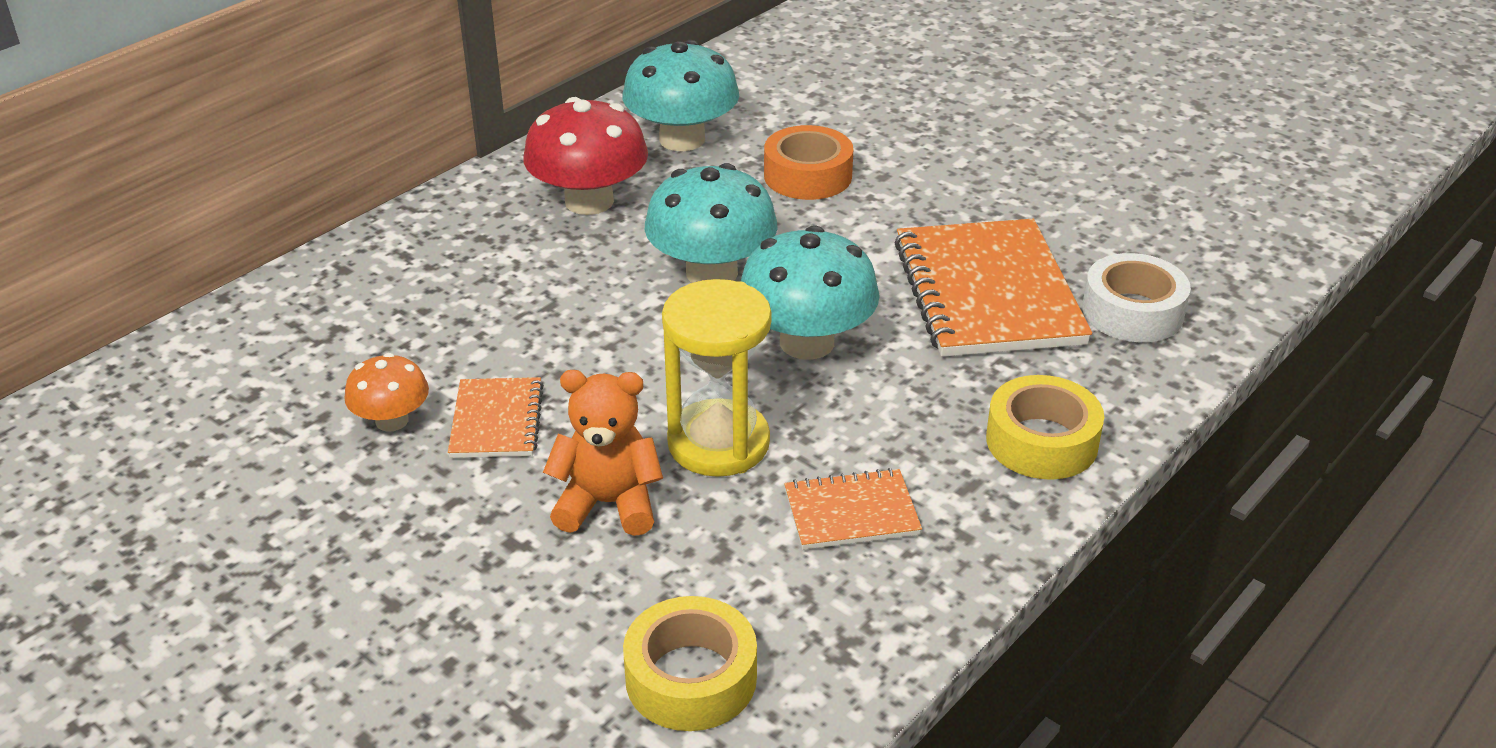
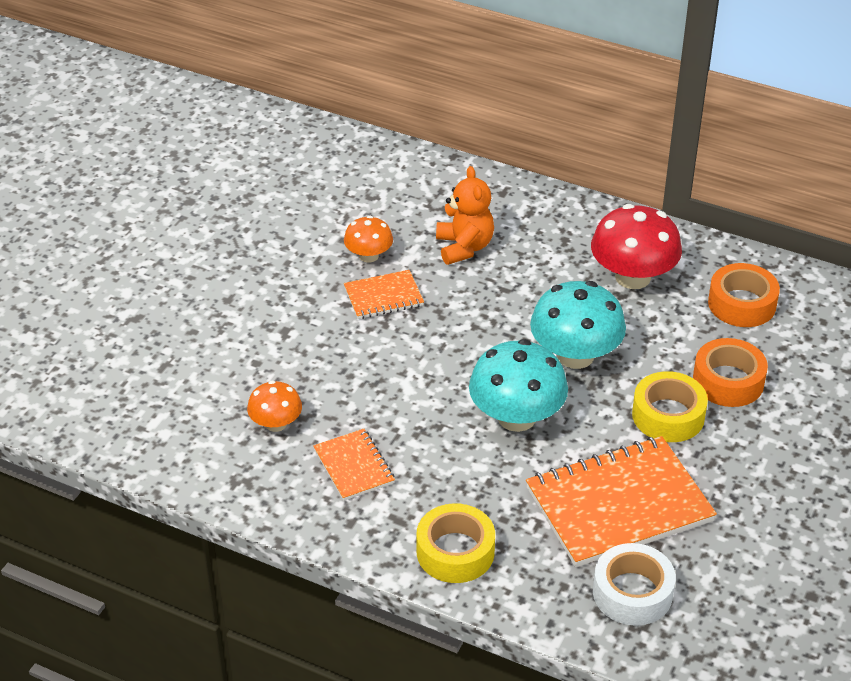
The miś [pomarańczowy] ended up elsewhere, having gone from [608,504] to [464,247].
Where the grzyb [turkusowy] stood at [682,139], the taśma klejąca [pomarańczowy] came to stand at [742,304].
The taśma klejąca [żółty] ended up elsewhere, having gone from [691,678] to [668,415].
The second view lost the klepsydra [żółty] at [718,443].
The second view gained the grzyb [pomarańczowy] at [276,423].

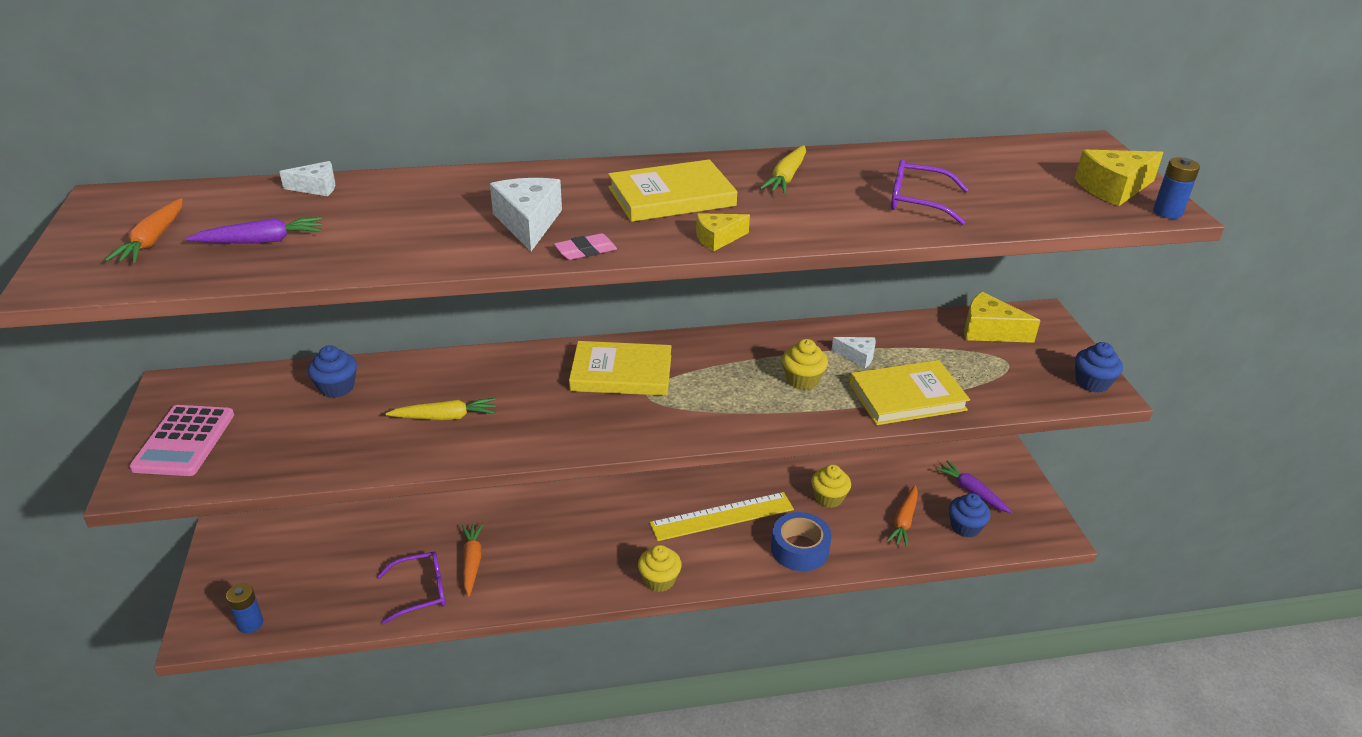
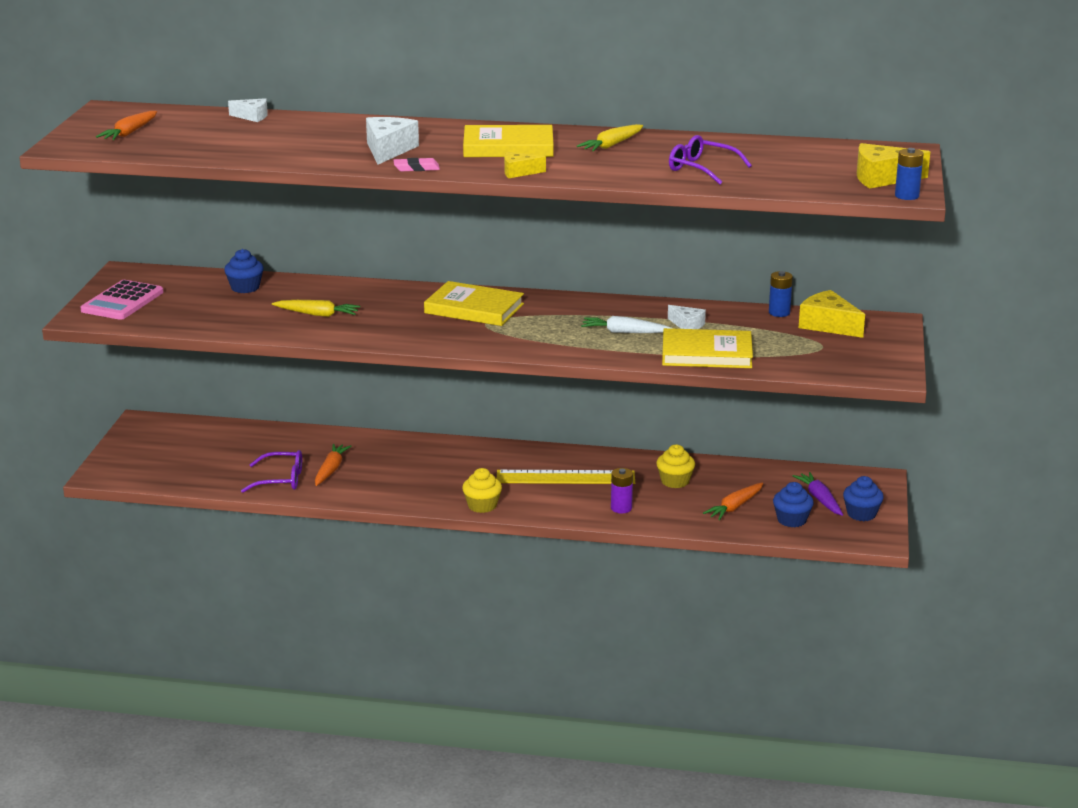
The second view lost the marchewka [fioletowy] at [261,241].
The bateria [niebieski] ended up elsewhere, having gone from [250,623] to [779,313].
Where the taśma klejąca [niebieski] stood at [799,549], the bateria [fioletowy] came to stand at [621,508].
Where the muffinka [żółty] stood at [802,380], the marchewka [biały] came to stand at [624,332].
The muffinka [niebieski] ended up elsewhere, having gone from [1092,383] to [861,514].

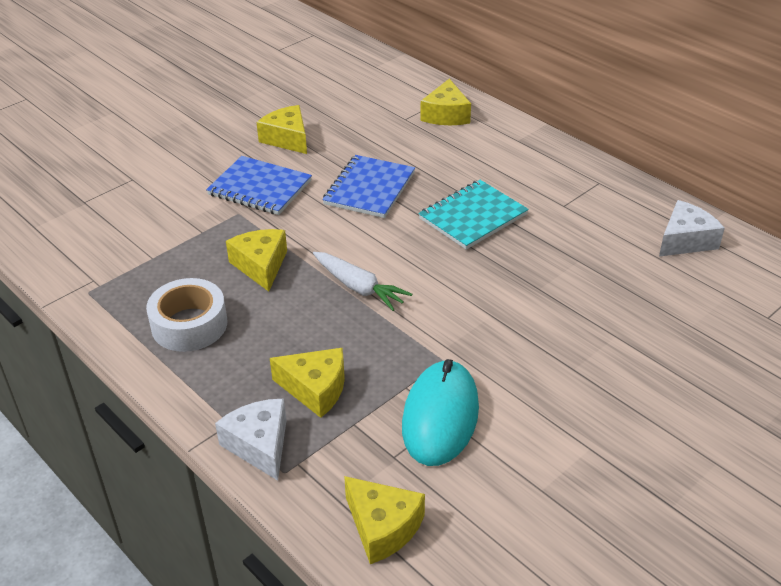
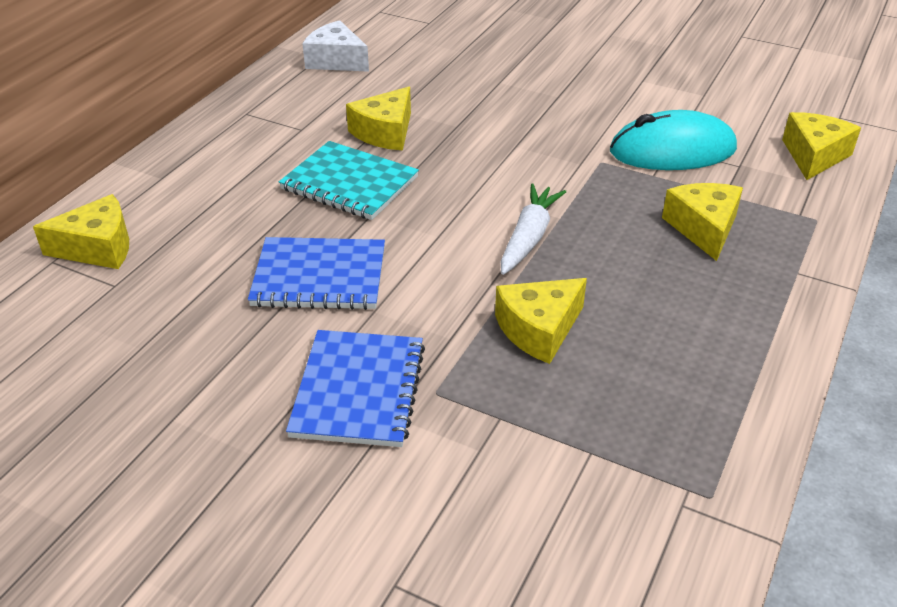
The second view lost the taśma klejąca [biały] at [189,325].
The second view lost the ser [biały] at [260,445].
The ser [żółty] ended up elsewhere, having gone from [287,139] to [385,132].

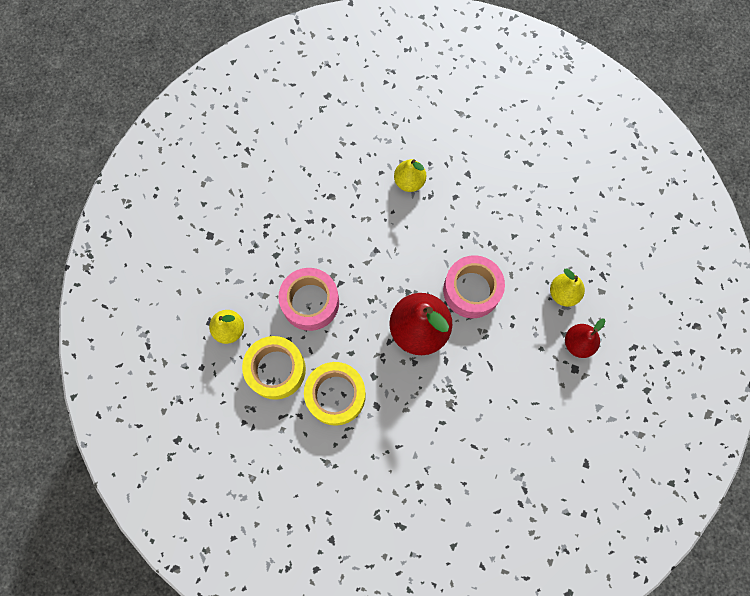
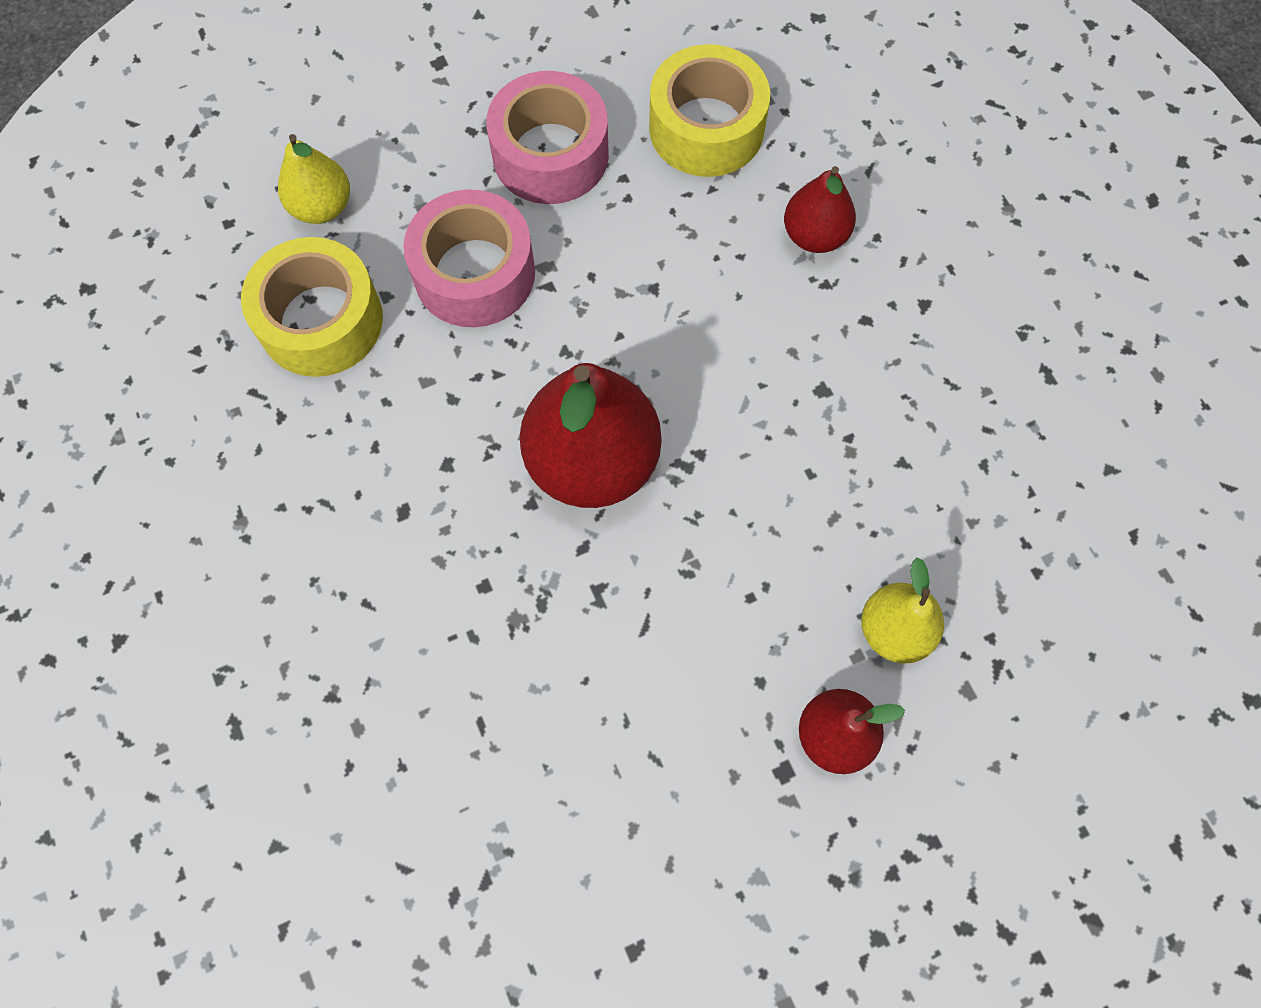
The taśma klejąca [żółty] ended up elsewhere, having gone from [336,395] to [706,128].
What was the gruszka [żółty] at [409,181] turned into the gruszka [czerwony] at [814,235].
The taśma klejąca [różowy] ended up elsewhere, having gone from [471,290] to [550,154].

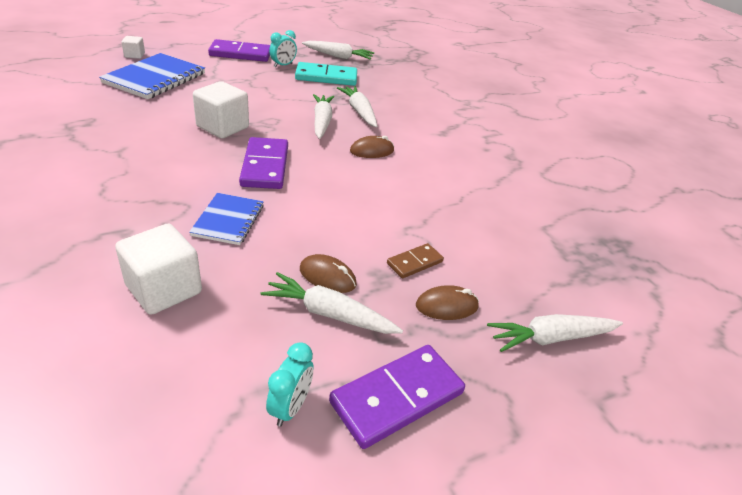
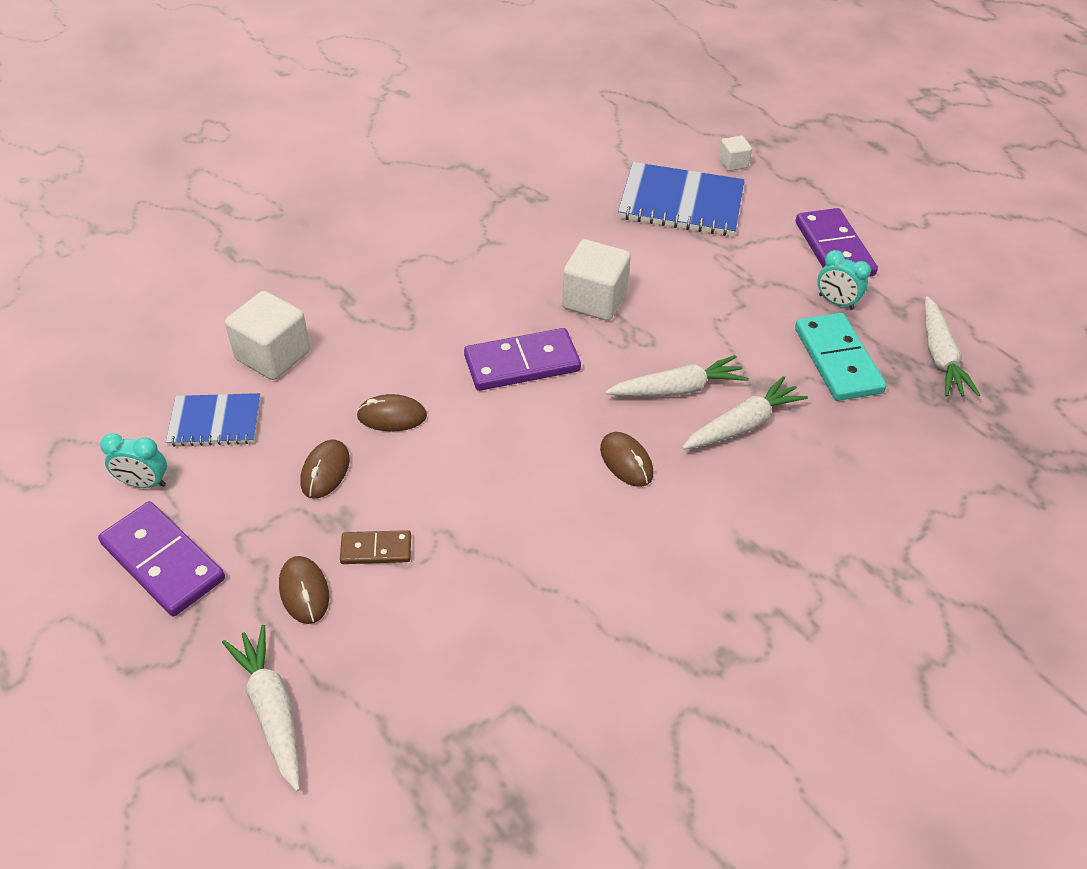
The zeszyt [niebieski] ended up elsewhere, having gone from [228,220] to [215,422].
The second view lost the marchewka [biały] at [329,314].
The kostka domina [brązowy] at [414,262] ended up facing another way, 45 degrees counterclockwise from before.
The second view gained the myszka [brązowy] at [392,416].

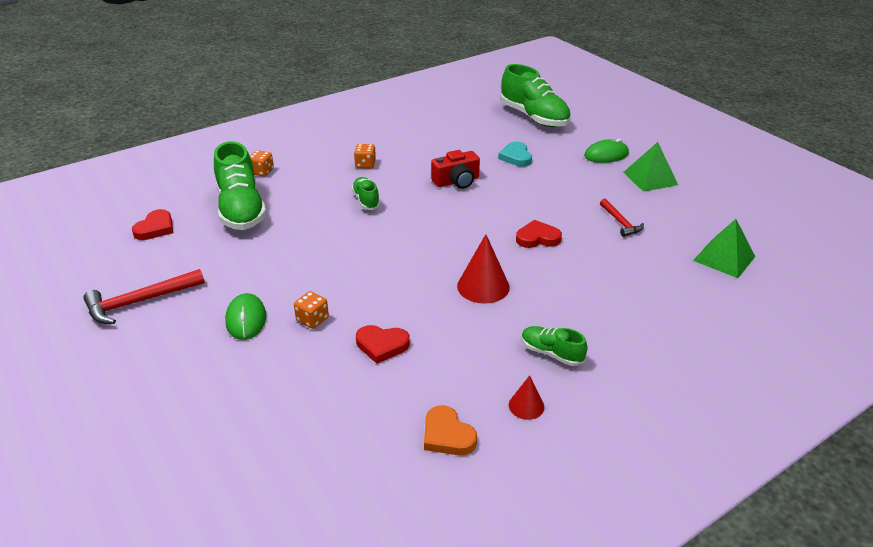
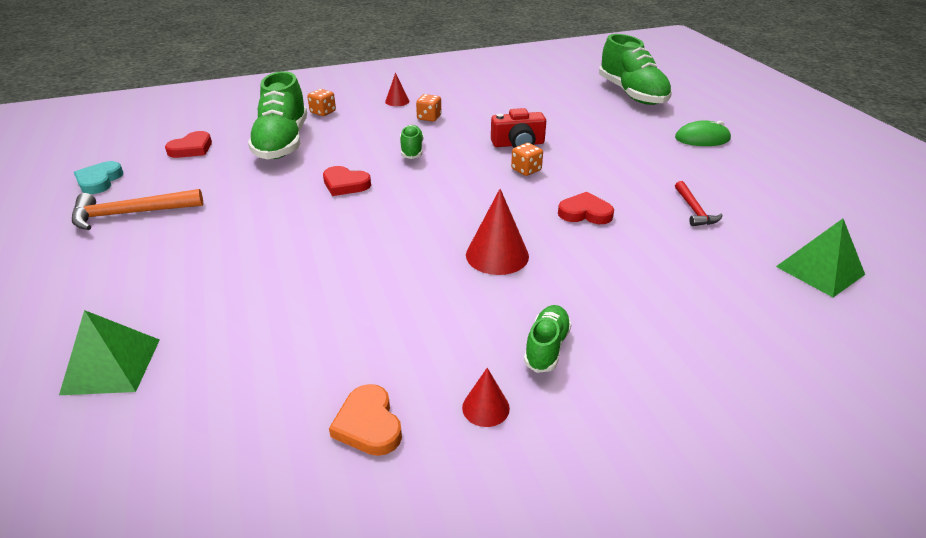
What was the młotek [czerwony] at [139,302] turned into the młotek [pomarańczowy] at [130,214].
The second view lost the myszka [zielony] at [246,319].
The kostka do gry [pomarańczowy] ended up elsewhere, having gone from [312,319] to [526,170].
The serce [czerwony] ended up elsewhere, having gone from [382,345] to [345,184].
The serce [turkusowy] ended up elsewhere, having gone from [516,157] to [99,181].
The but [zielony] at [551,353] ended up facing another way, 60 degrees clockwise from before.
The piramida [zielony] ended up elsewhere, having gone from [650,178] to [111,366].
The second view gained the stożek [czerwony] at [397,101].

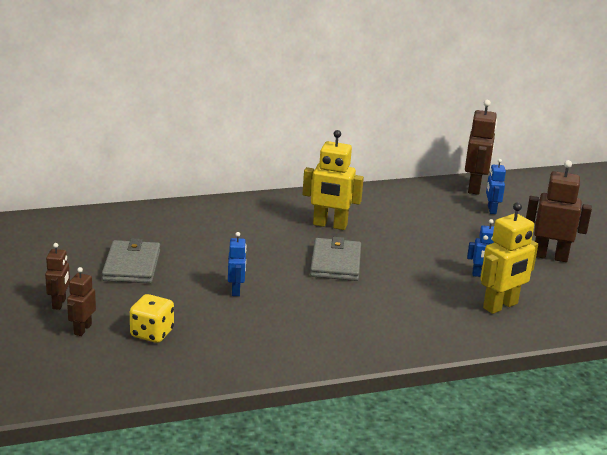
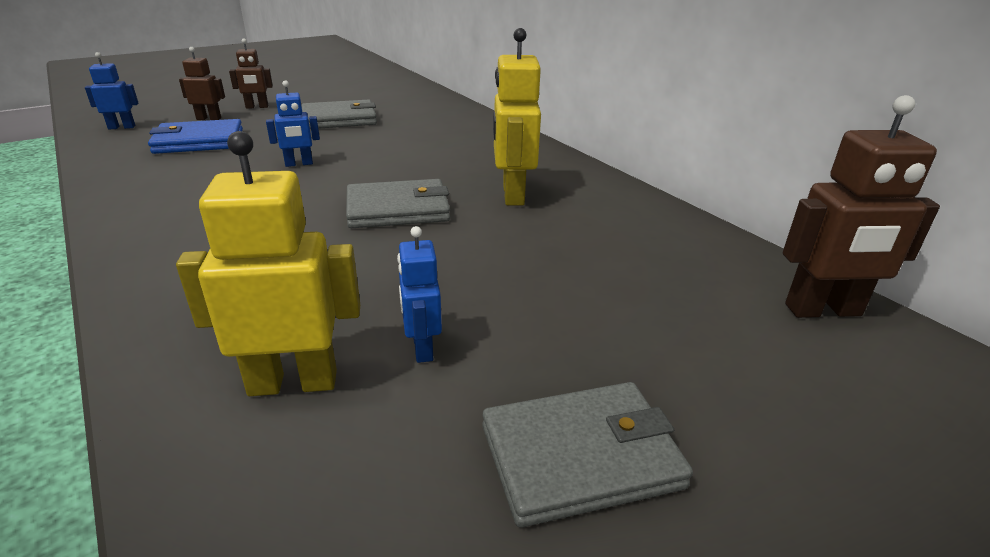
Where the kostka do gry [żółty] stood at [152,333], the portfel [niebieski] came to stand at [199,141].
The robot [żółty] at [500,306] ended up facing another way, 135 degrees clockwise from before.
The robot [niebieski] ended up elsewhere, having gone from [491,210] to [122,127].
Where the robot [brązowy] stood at [550,256], the portfel [szary] came to stand at [581,457].

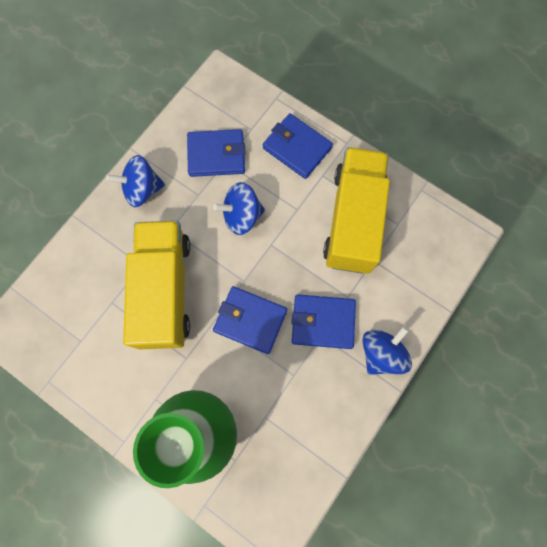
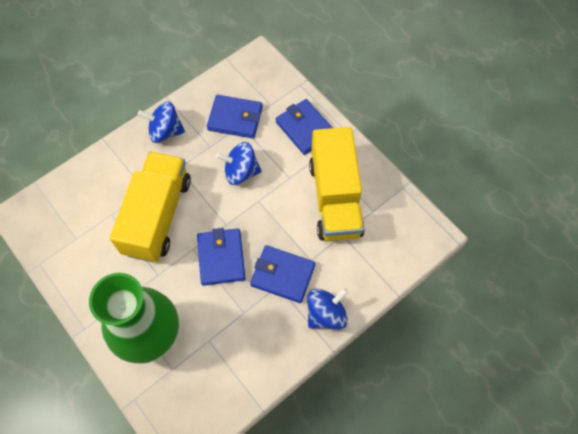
The portfel [niebieski] at [250,320] ended up facing another way, 45 degrees clockwise from before.
The ciężarówka [żółty] at [353,220] ended up facing another way, 150 degrees clockwise from before.

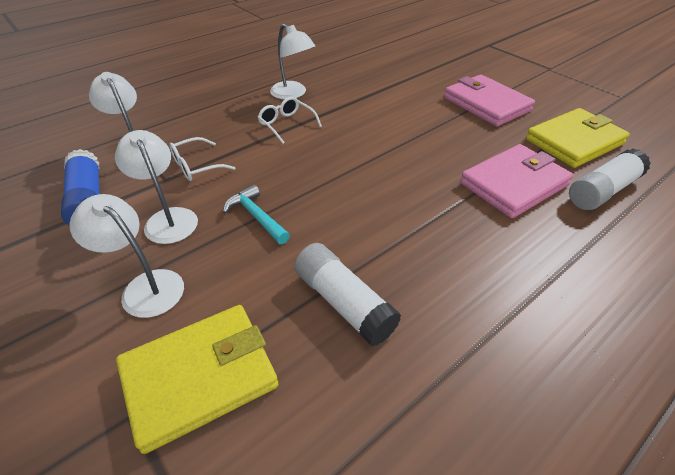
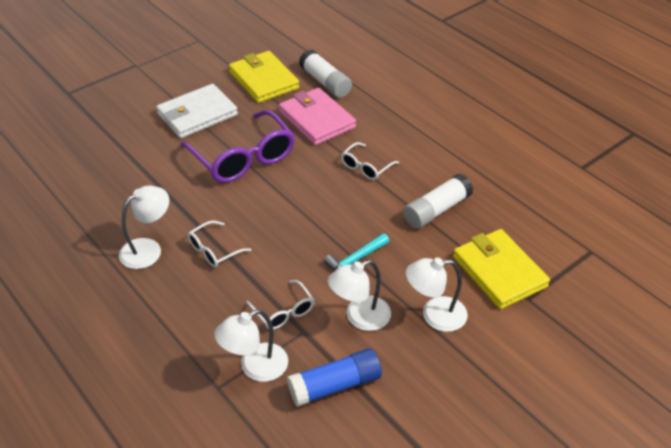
The lampka [biały] at [145,286] ended up facing another way, 45 degrees clockwise from before.
What was the portfel [różowy] at [486,104] turned into the portfel [biały] at [197,114].
The second view gained the okulary [fioletowy] at [243,158].
The second view gained the okulary [biały] at [366,167].

